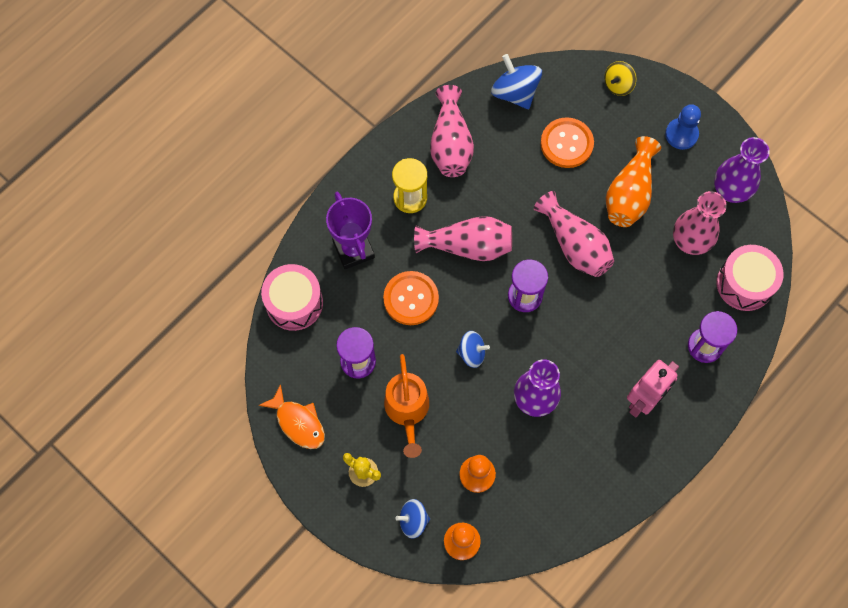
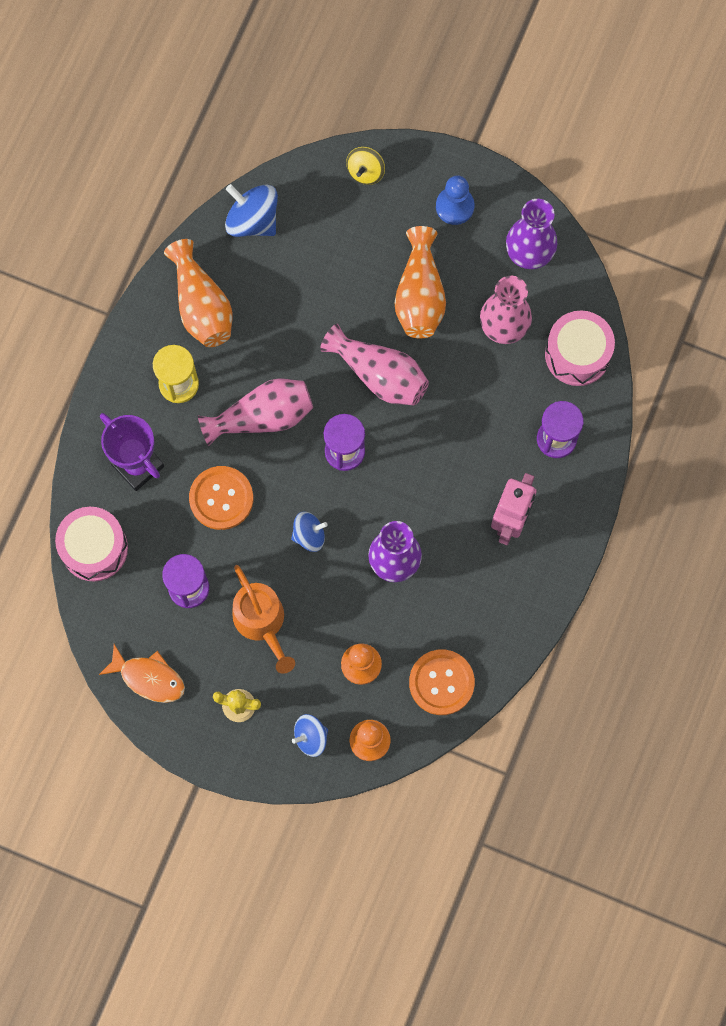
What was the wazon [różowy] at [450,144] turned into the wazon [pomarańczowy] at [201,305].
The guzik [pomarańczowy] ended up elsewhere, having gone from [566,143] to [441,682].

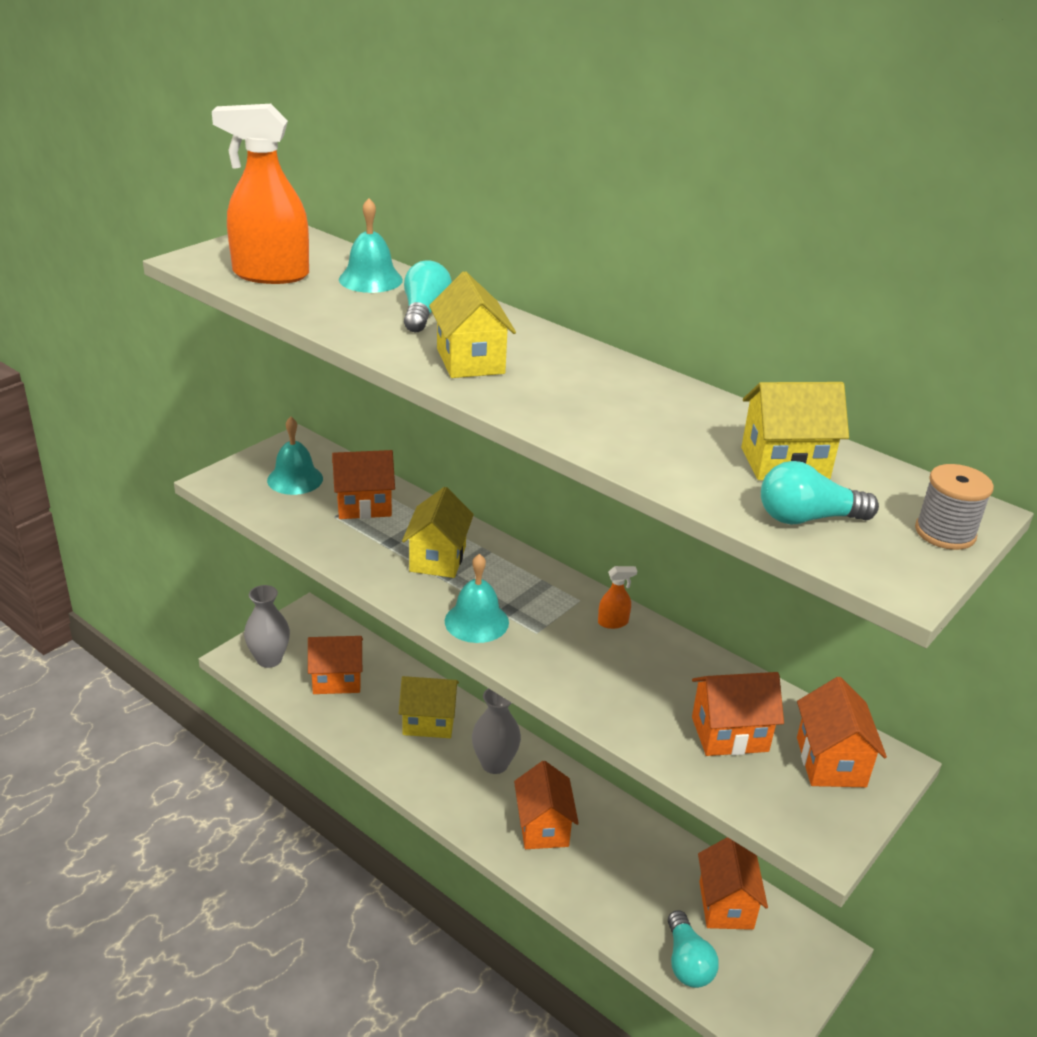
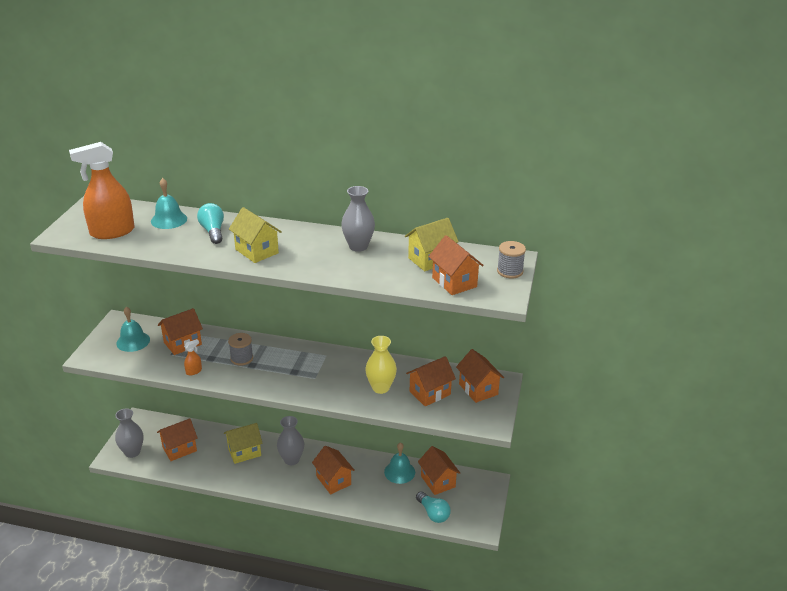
Where the domek [żółty] stood at [438,559], the szpulka [szary] came to stand at [242,358].
The dzwonek [turkusowy] ended up elsewhere, having gone from [476,621] to [399,472].
The spryskiwacz [pomarańczowy] ended up elsewhere, having gone from [613,622] to [194,371].
Where the żarówka [turkusowy] stood at [807,518], the domek [pomarańczowy] came to stand at [454,282].
The second view gained the wazon [szary] at [358,246].
The second view gained the wazon [żółty] at [380,388].

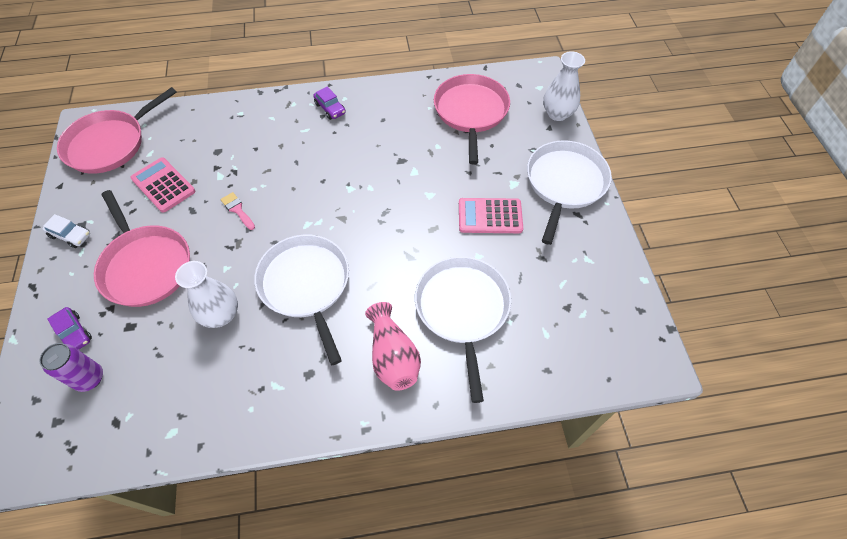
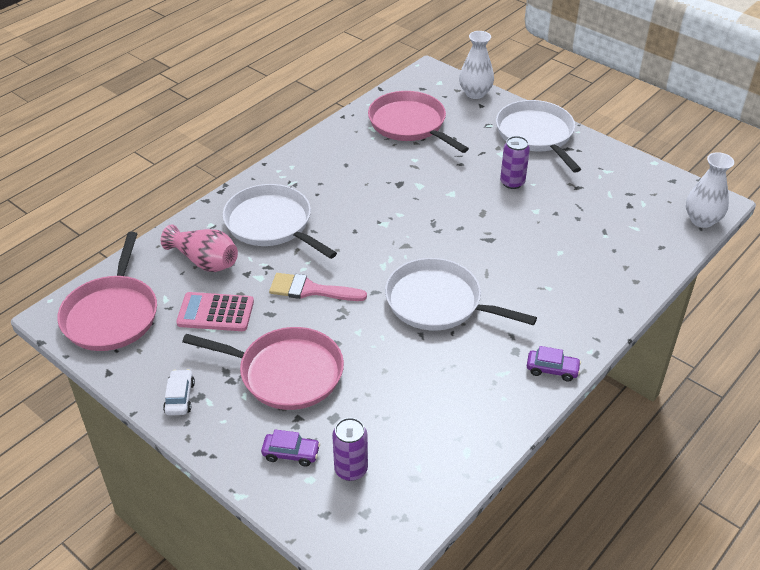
The samochód [biały] at [70,235] ended up facing another way, 75 degrees counterclockwise from before.
The wazon [biały] ended up elsewhere, having gone from [221,315] to [702,220].
The size of the pędzel [różowy] at [237,210] changed by a factor of 1.69.
The samochód [fioletowy] ended up elsewhere, having gone from [330,108] to [552,370].
The wazon [różowy] ended up elsewhere, having gone from [393,356] to [204,261].
The patelnia [biały] ended up elsewhere, having gone from [462,309] to [271,224].
Where the kalkulator [różowy] stood at [490,216], the puszka [fioletowy] came to stand at [512,182].

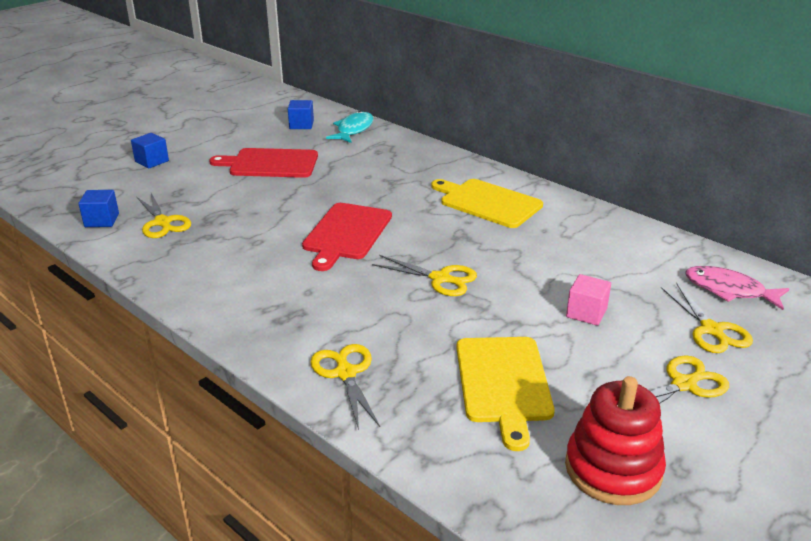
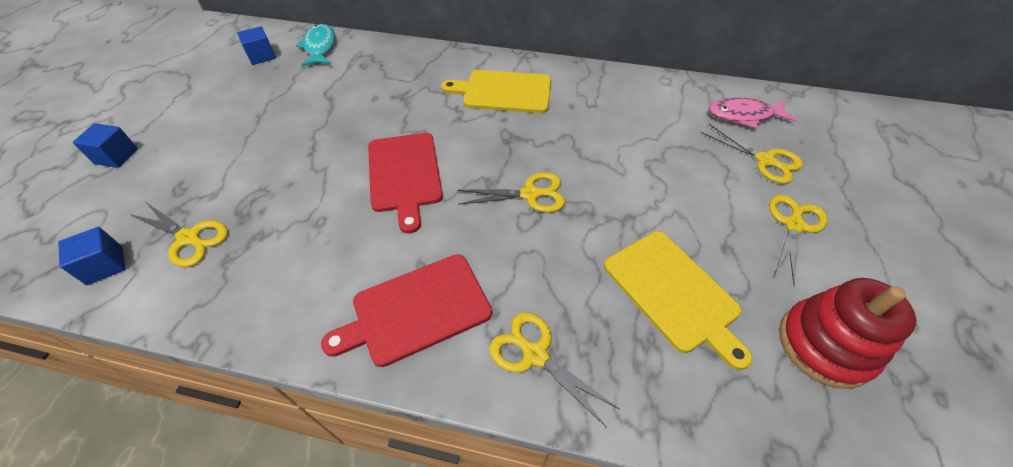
The deska do krojenia [czerwony] ended up elsewhere, having gone from [270,164] to [416,310].
The second view lost the sześcian [różowy] at [586,313].

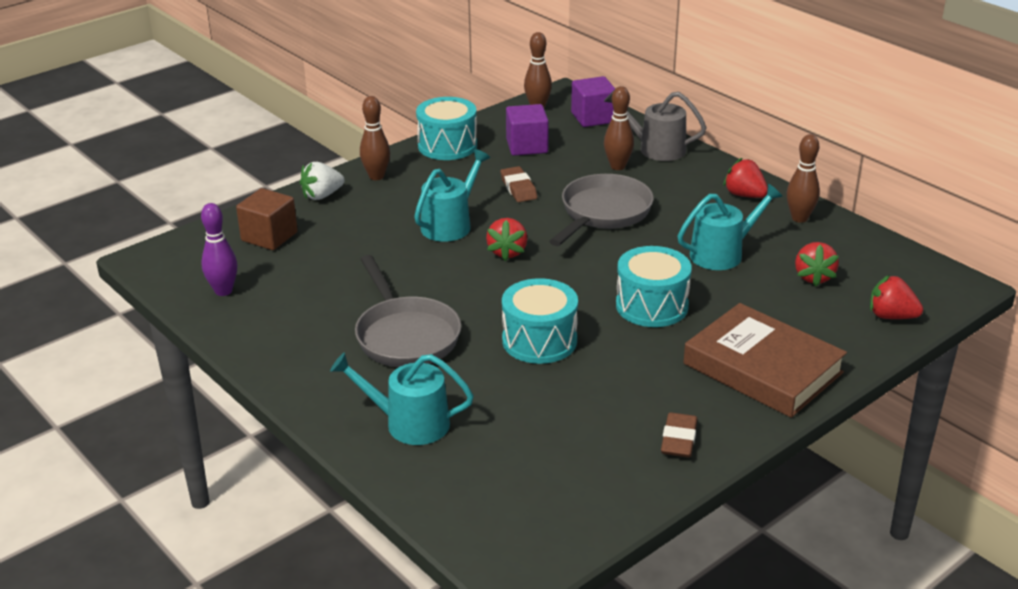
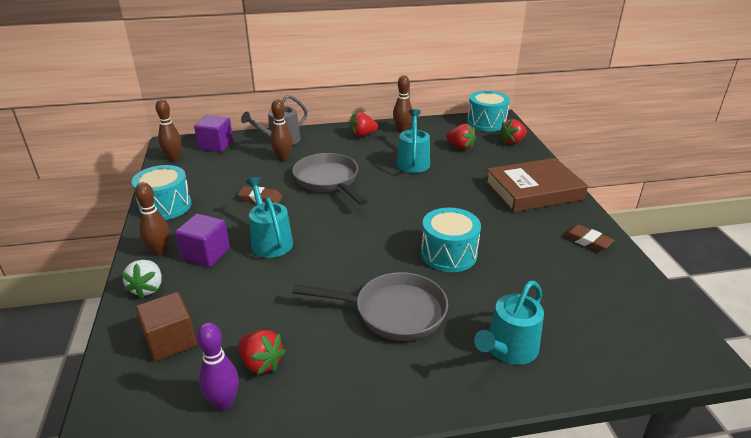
The truskawka [czerwony] ended up elsewhere, having gone from [507,252] to [261,363].
The sześcian [fioletowy] ended up elsewhere, having gone from [527,146] to [206,254].
The bęben [turkusowy] ended up elsewhere, having gone from [652,306] to [486,122].

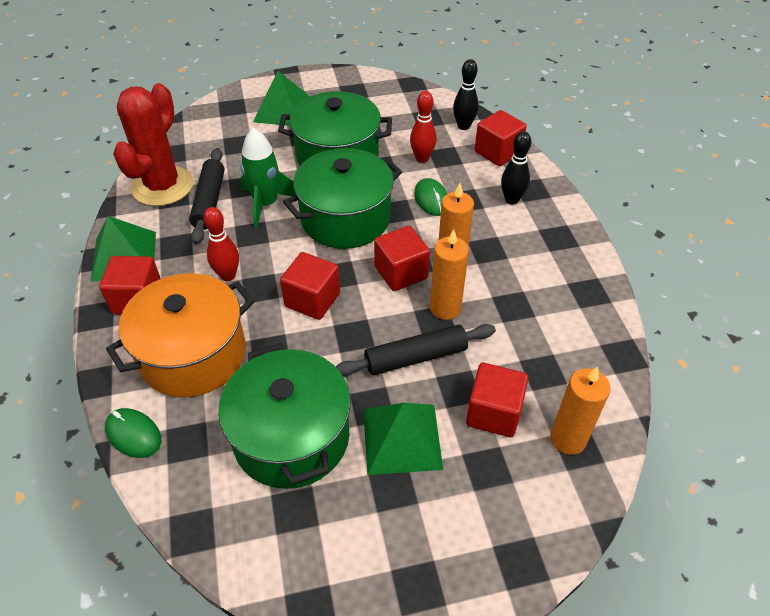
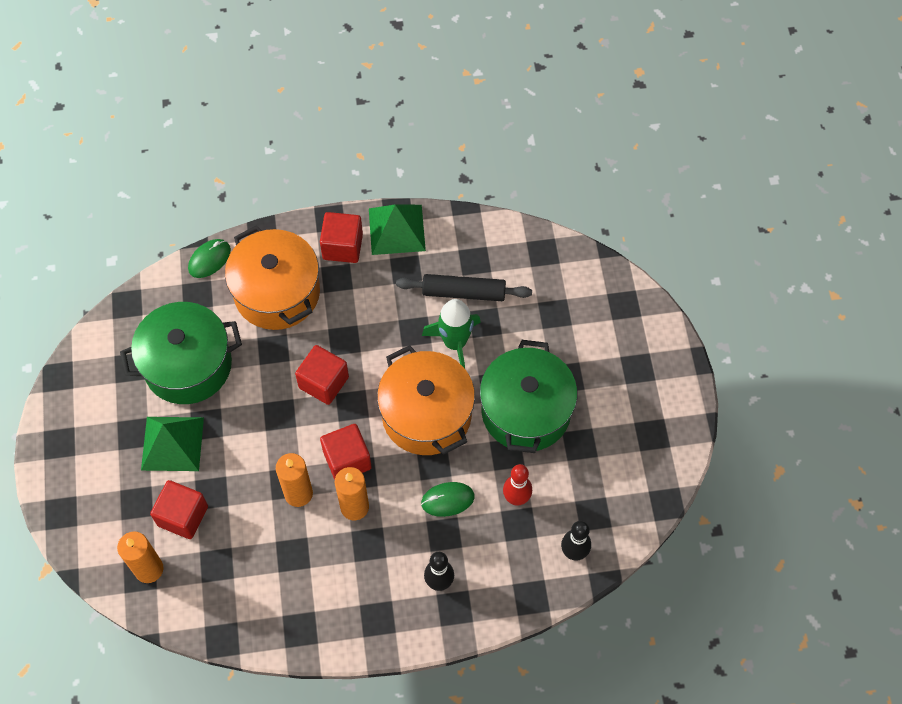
The second view lost the kaktus [czerwony] at [162,186].
The second view lost the kręgiel [czerwony] at [228,276].
The second view lost the piramida [zielony] at [283,110].
What was the garnek [zielony] at [345,218] turned into the garnek [pomarańczowy] at [426,414].
The second view lost the wałek do ciasta [czarny] at [415,357].
The second view lost the sześcian [czerwony] at [497,152].

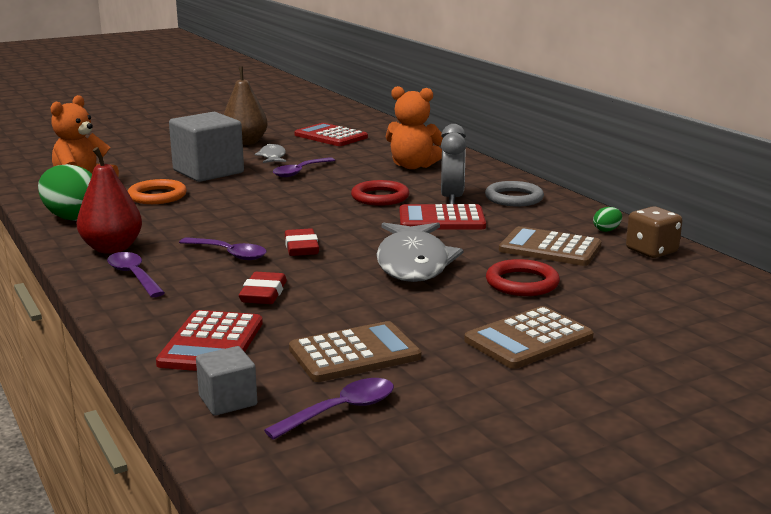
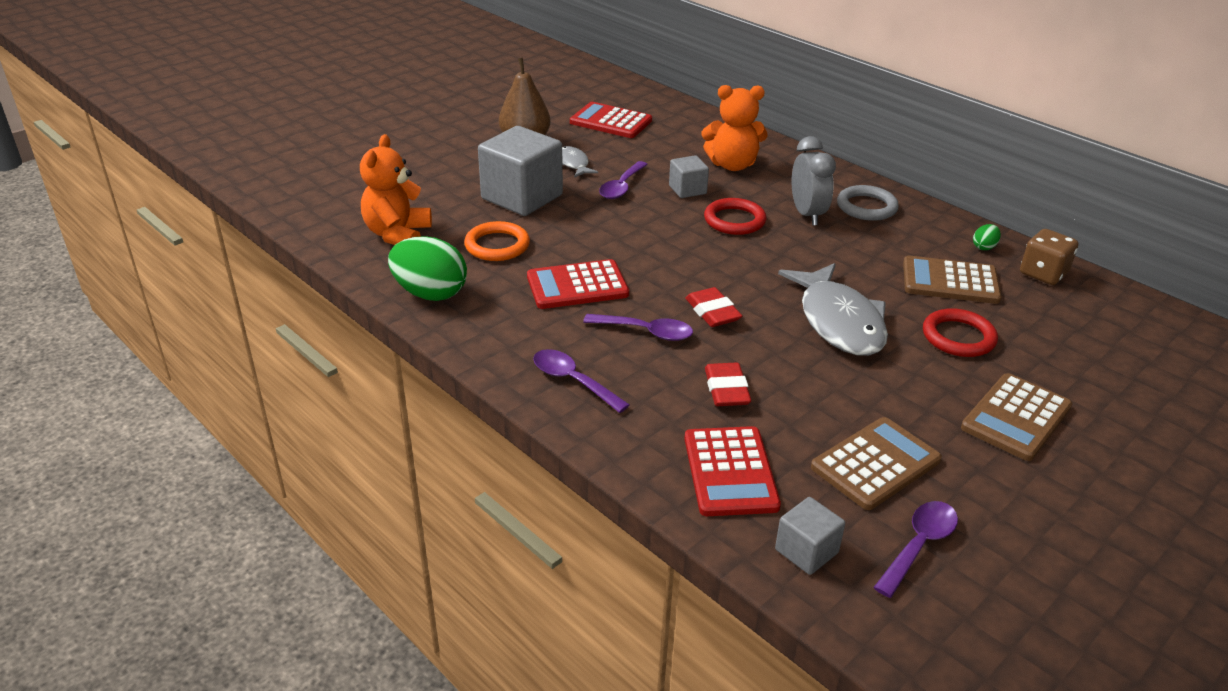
The second view lost the gruszka [czerwony] at [112,248].
The kalkulator [czerwony] ended up elsewhere, having gone from [441,219] to [577,286].
The second view gained the sześcian [szary] at [687,190].

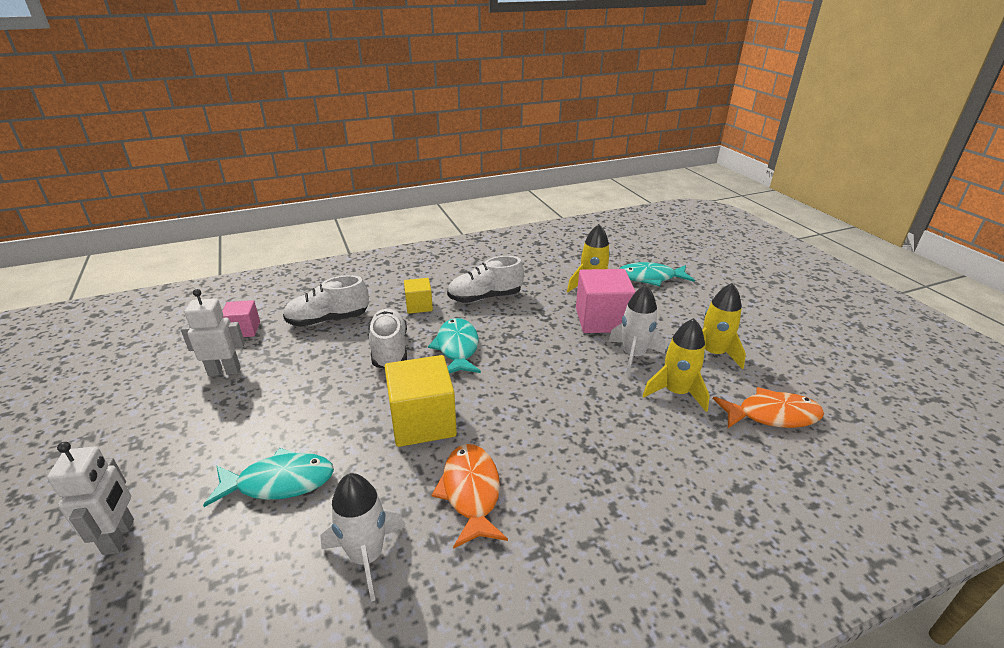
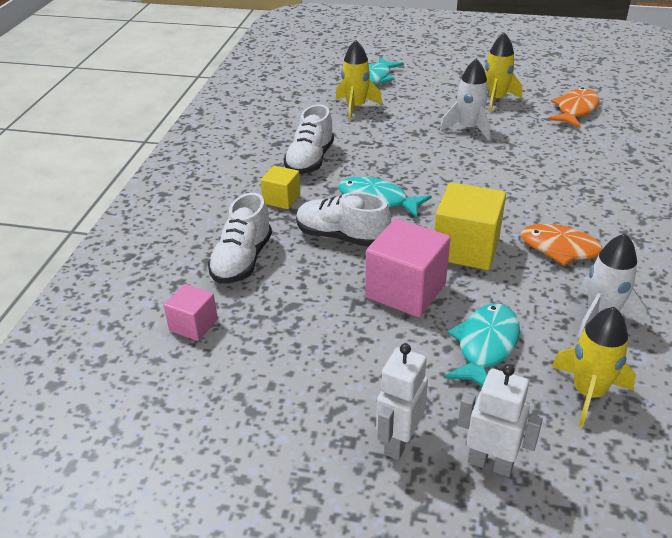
The robot [biały] ended up elsewhere, having gone from [224,371] to [398,442].
The sześcian [różowy] ended up elsewhere, having gone from [601,320] to [405,290].
The rakieta [żółty] ended up elsewhere, having gone from [676,392] to [588,393].

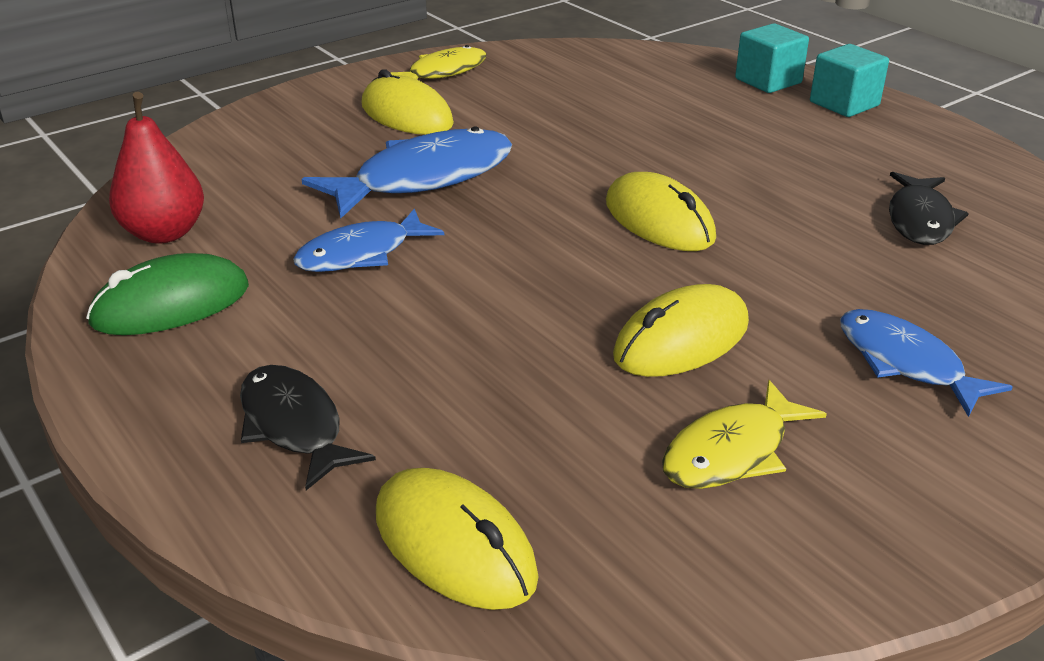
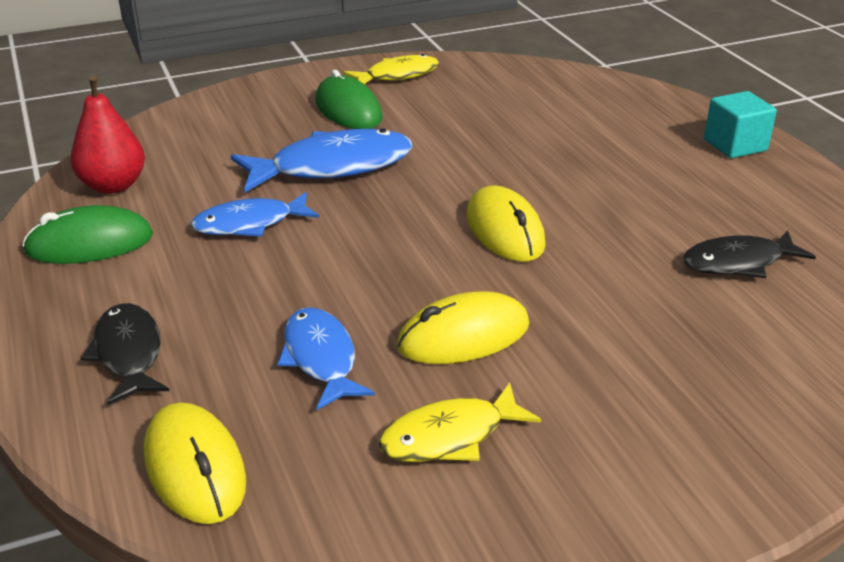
What was the myszka [żółty] at [407,115] turned into the myszka [zielony] at [348,110].
The second view lost the sześcian [turkusowy] at [768,81].
The ryba [niebieski] ended up elsewhere, having gone from [905,363] to [321,358].
The ryba [czarny] at [920,220] ended up facing another way, 45 degrees clockwise from before.

